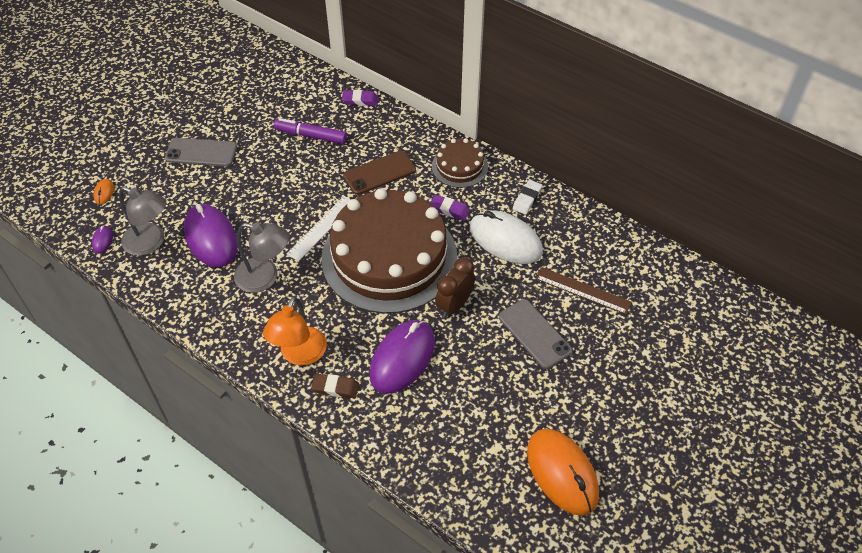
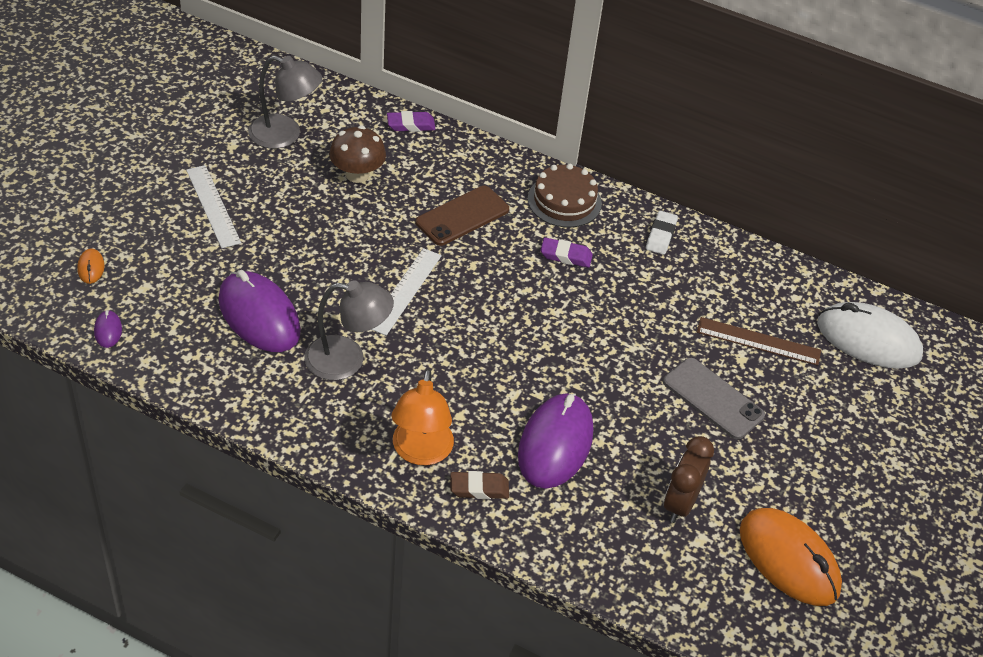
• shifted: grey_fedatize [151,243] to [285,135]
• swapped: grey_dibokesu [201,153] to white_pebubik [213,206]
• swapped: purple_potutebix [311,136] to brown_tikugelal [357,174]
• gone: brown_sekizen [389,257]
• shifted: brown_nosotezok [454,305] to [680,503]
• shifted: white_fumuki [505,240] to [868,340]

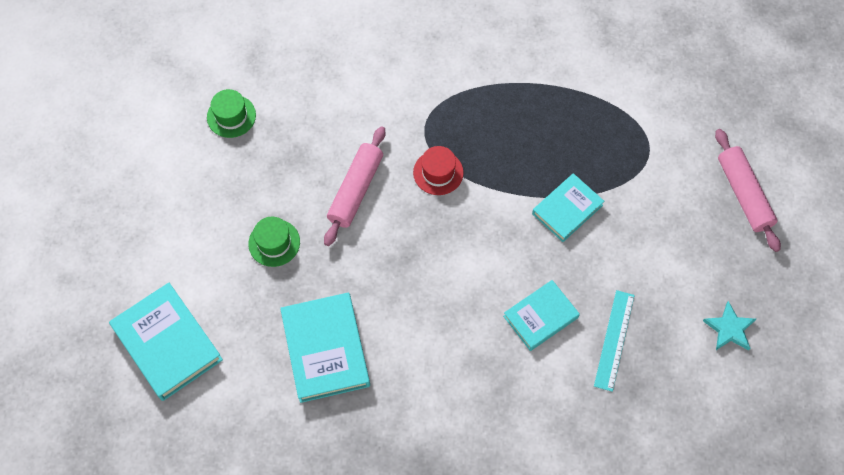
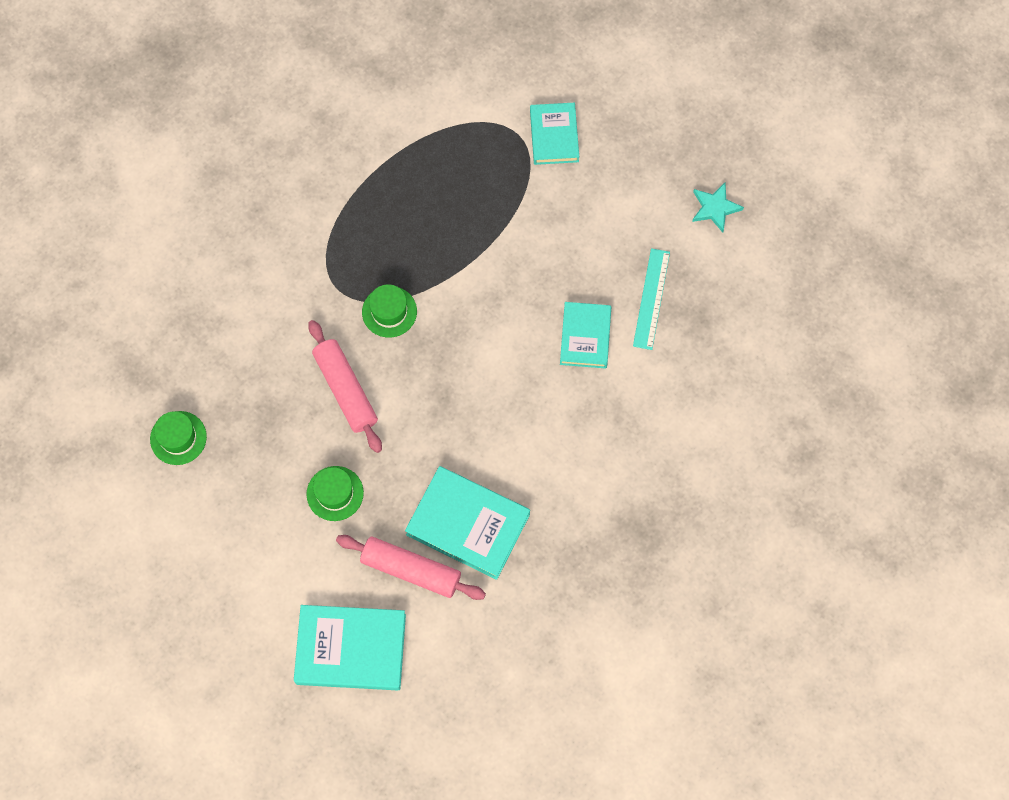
• repainted: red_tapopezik [438,172] to green_tapopezik [389,311]
• shifted: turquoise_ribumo [567,209] to [554,136]
• rotated: turquoise_pebubik [614,340] = [651,299] 45 degrees clockwise
• shifted: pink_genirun [743,194] to [411,570]

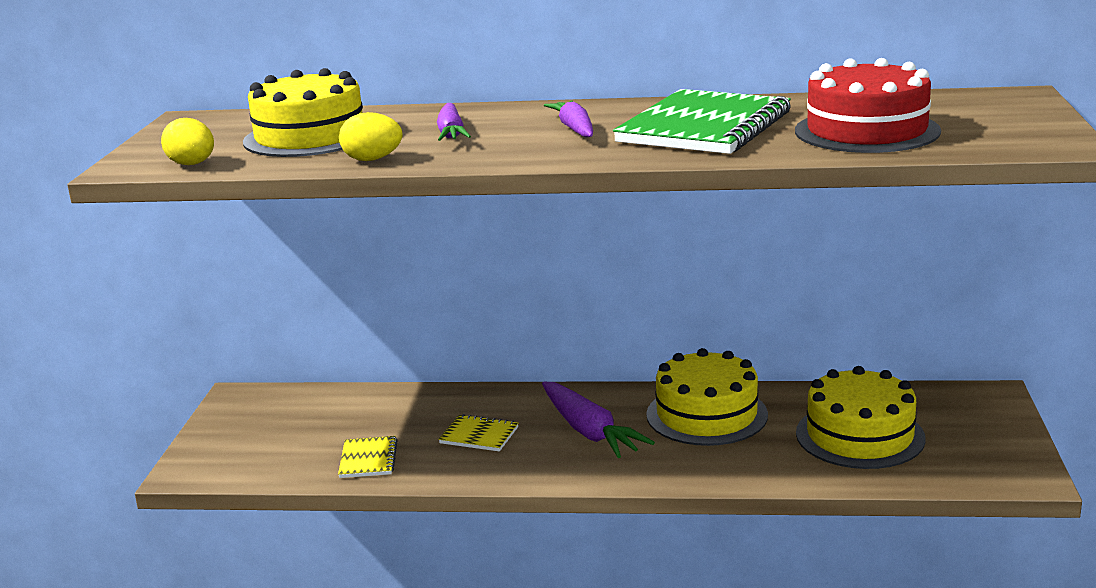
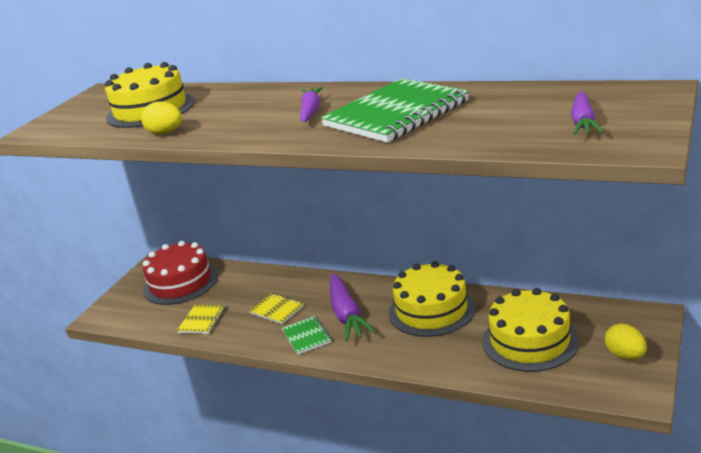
• shifted: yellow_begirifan [192,164] to [625,355]
• shifted: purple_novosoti [451,133] to [583,122]
• shifted: red_sekizen [866,131] to [180,283]
• new: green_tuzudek [307,336]

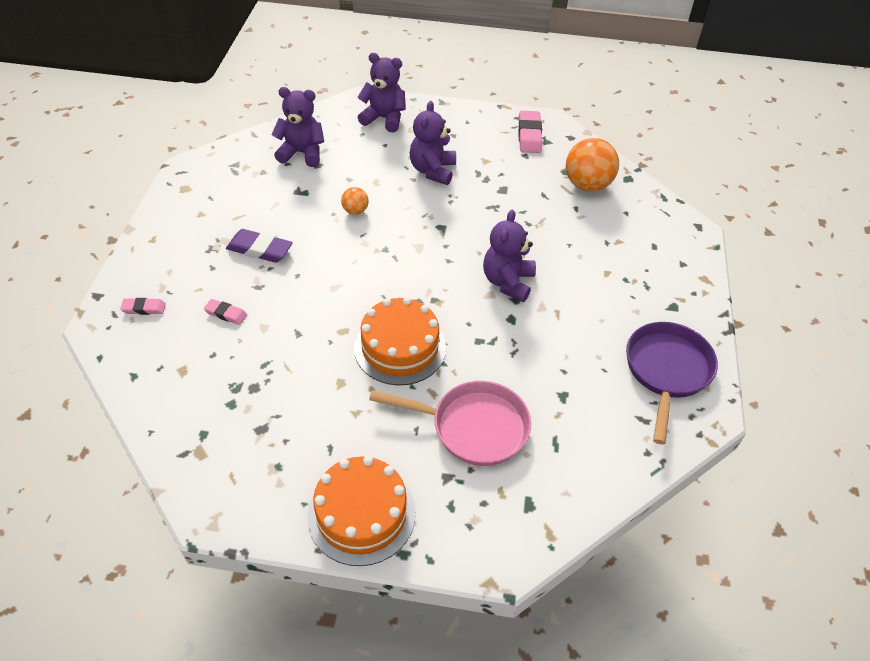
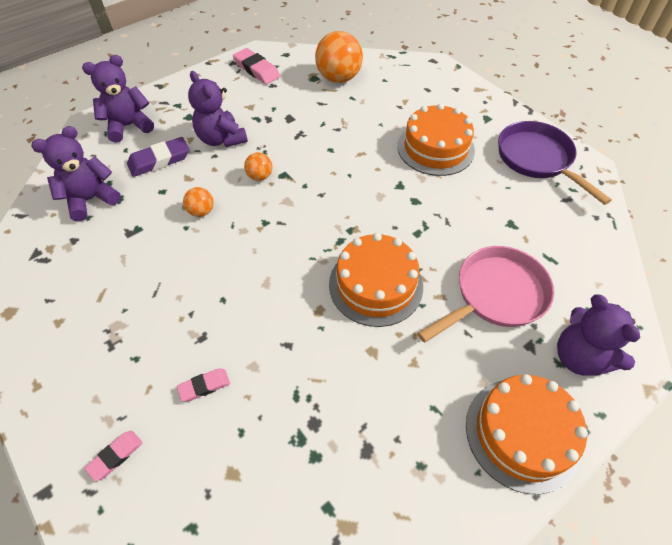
• shifted: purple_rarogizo [260,249] to [159,160]
• shifted: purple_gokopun [508,282] to [580,357]
• new: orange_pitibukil [260,176]
• new: orange_sekizen [435,148]

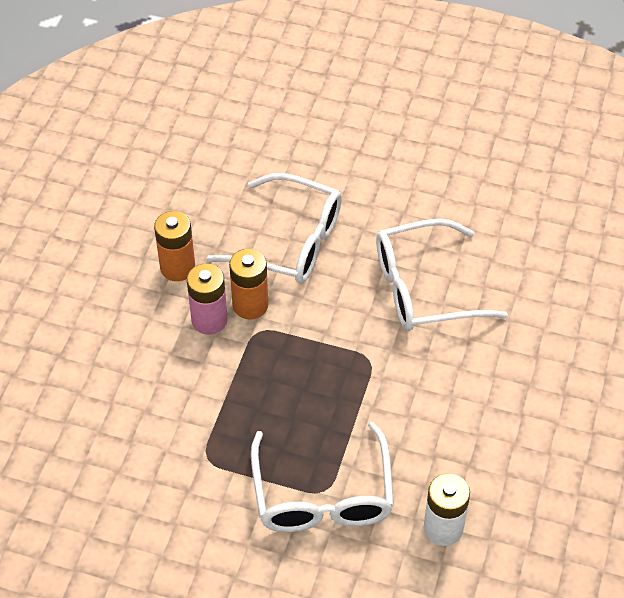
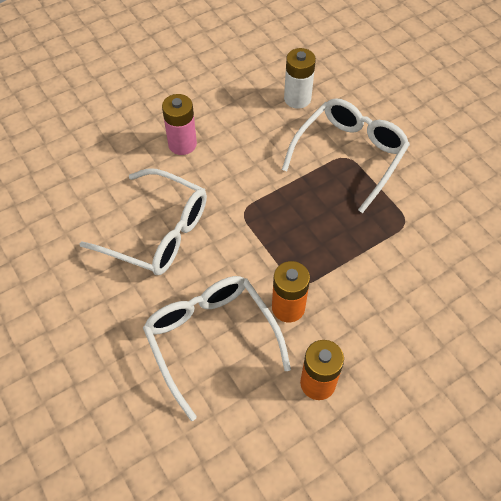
• shifted: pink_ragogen [209,320] to [182,144]

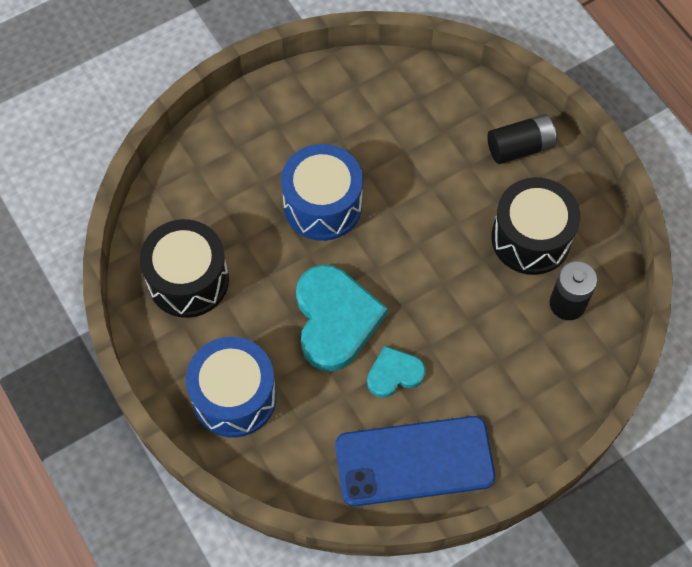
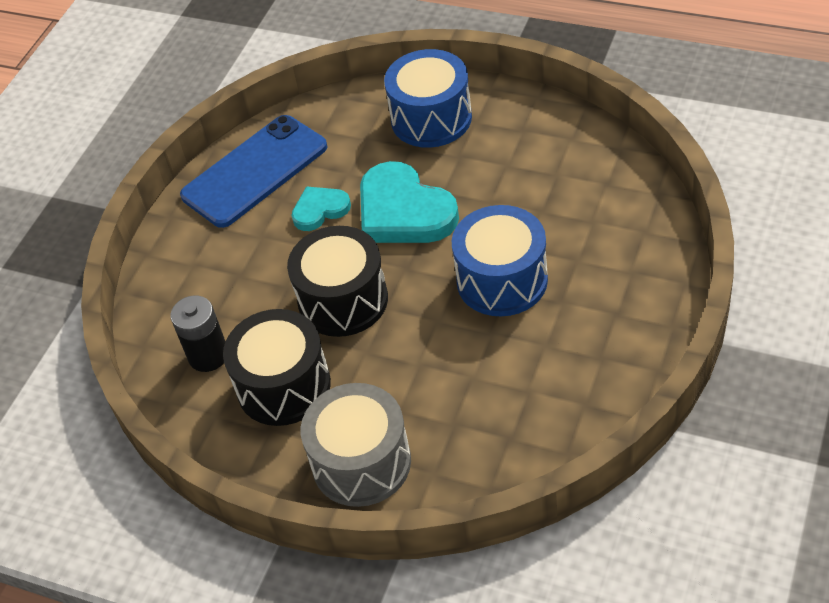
• shifted: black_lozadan [188,280] to [343,300]
• rotated: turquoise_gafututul [394,373] = [320,210] 150 degrees counterclockwise
• swapped: black_ragogen [520,147] to grey_lozadan [361,462]

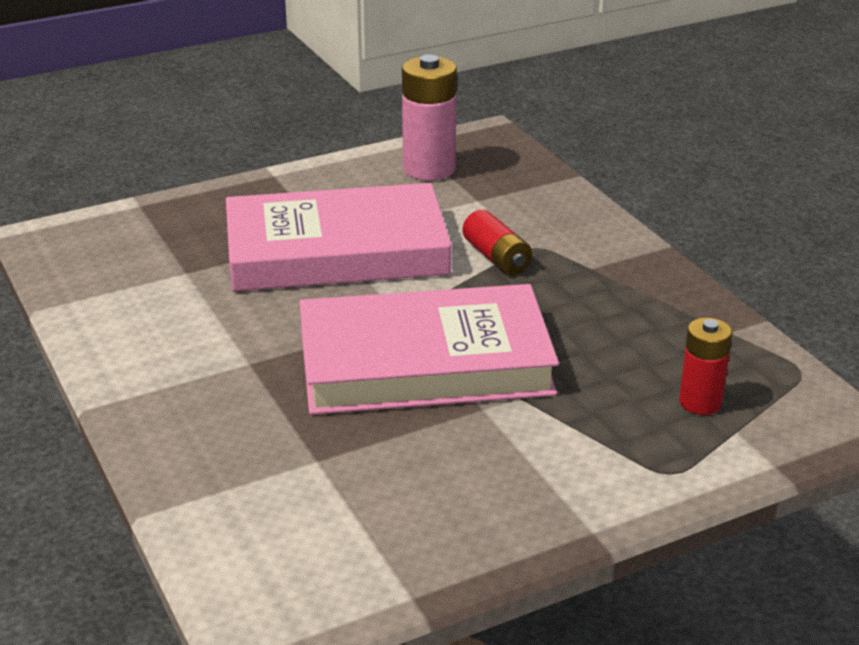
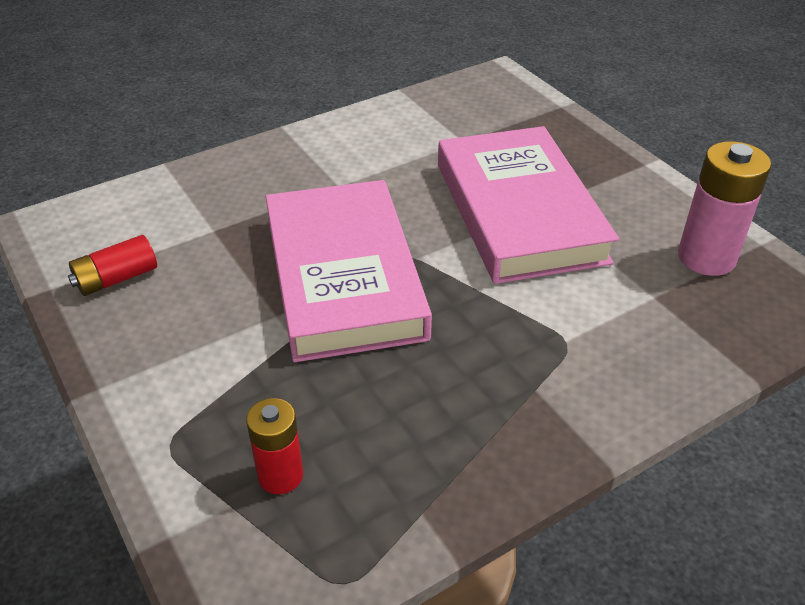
• shifted: red_ragogen [496,257] to [116,278]

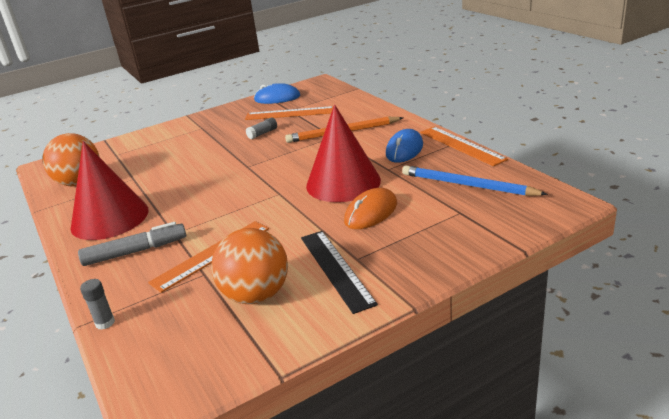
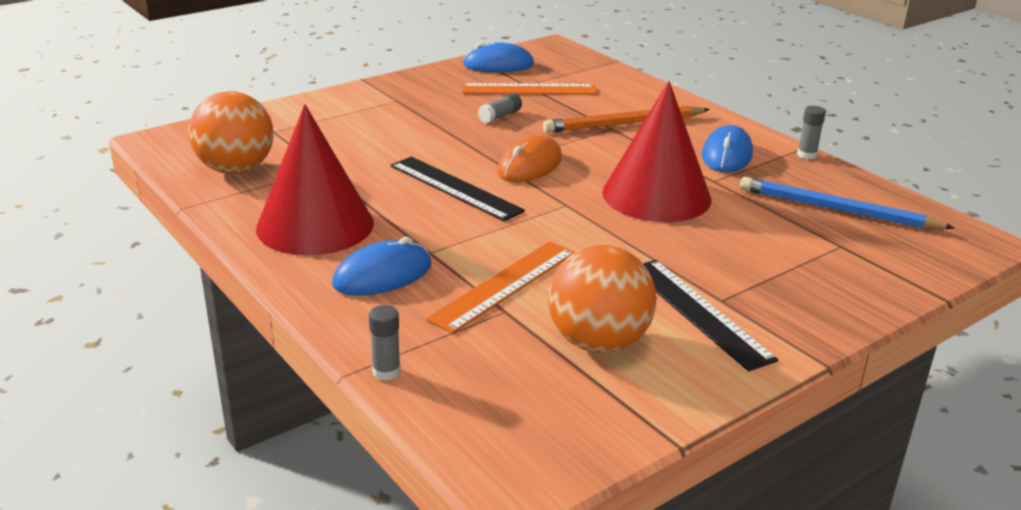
• swapped: grey_potutebix [135,251] to blue_fumuki [382,275]
• shifted: orange_fumuki [371,212] to [529,165]
• swapped: orange_pebubik [461,145] to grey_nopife [806,155]
• new: black_pebubik [455,188]

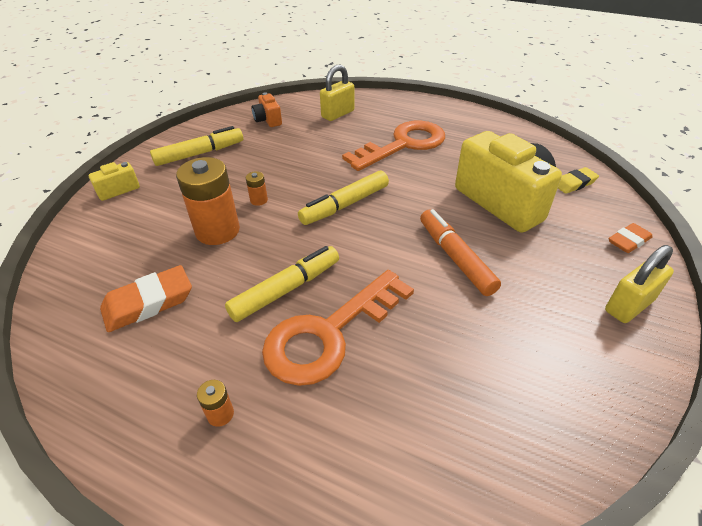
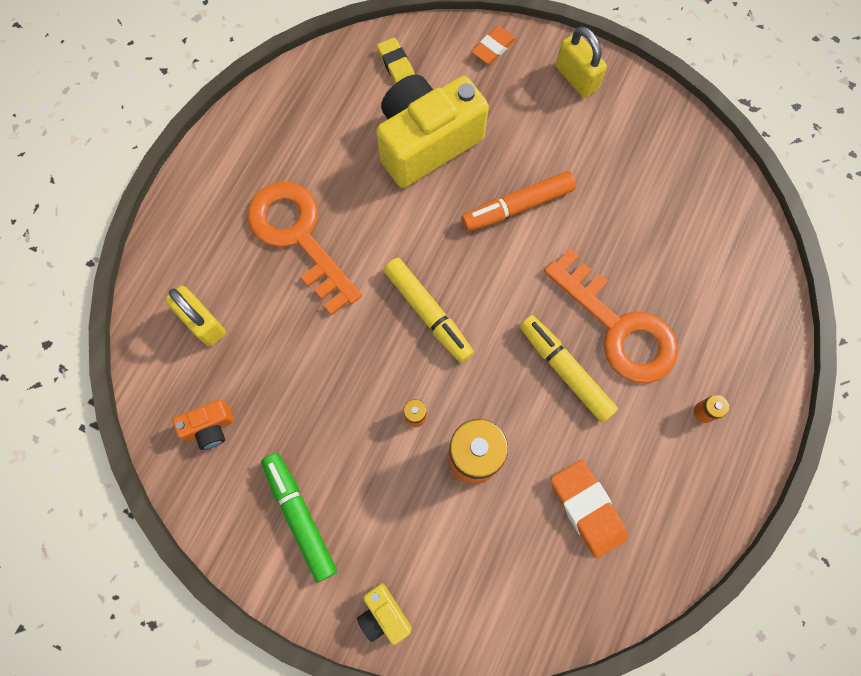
• repainted: yellow_potutebix [199,153] to green_potutebix [300,517]
• rotated: orange_rarogizo [628,241] = [493,48] 75 degrees clockwise

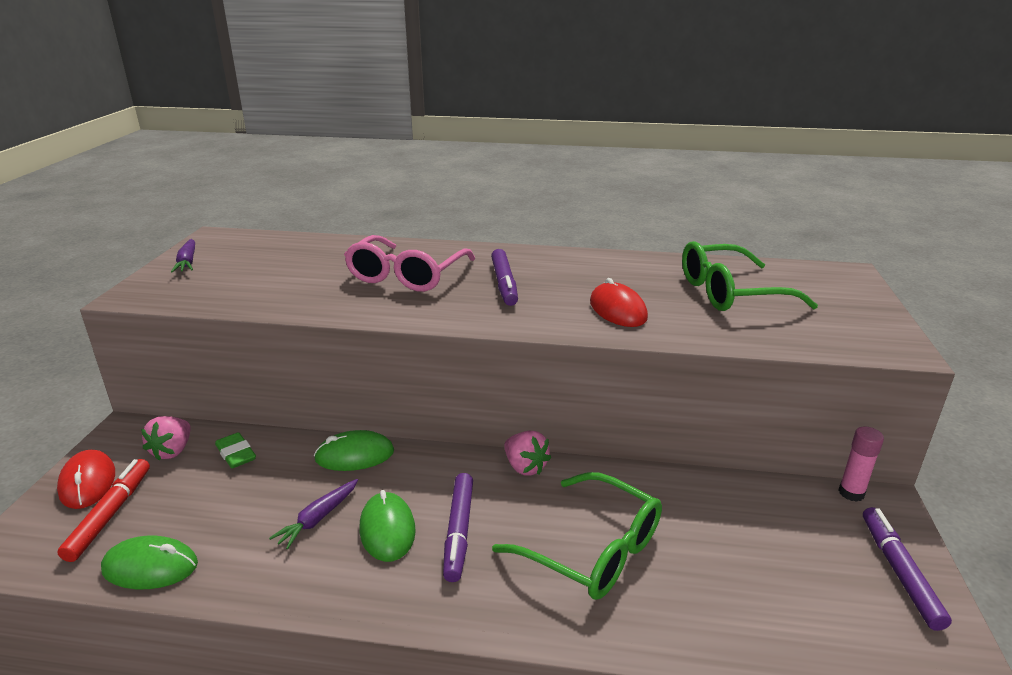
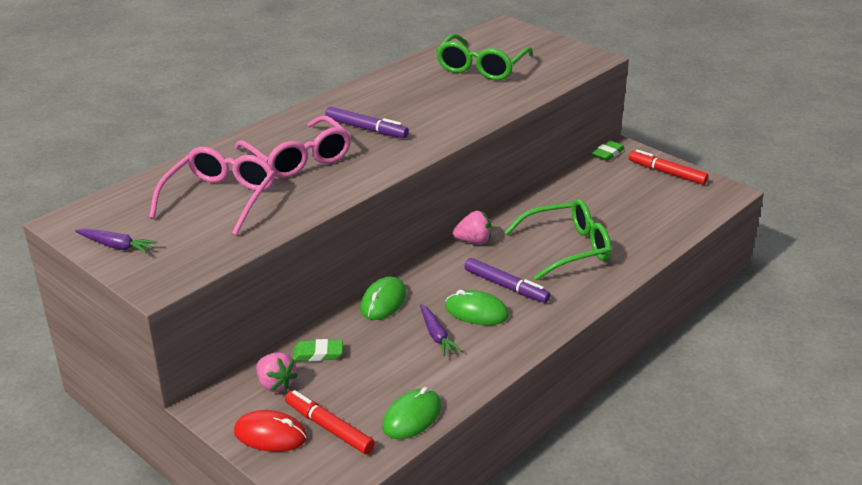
• gone: red_fumuki [617,310]
• swapped: pink_nopife [851,493] to green_rarogizo [608,154]
• repainted: purple_potutebix [899,572] to red_potutebix [667,173]
• new: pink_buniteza [220,199]

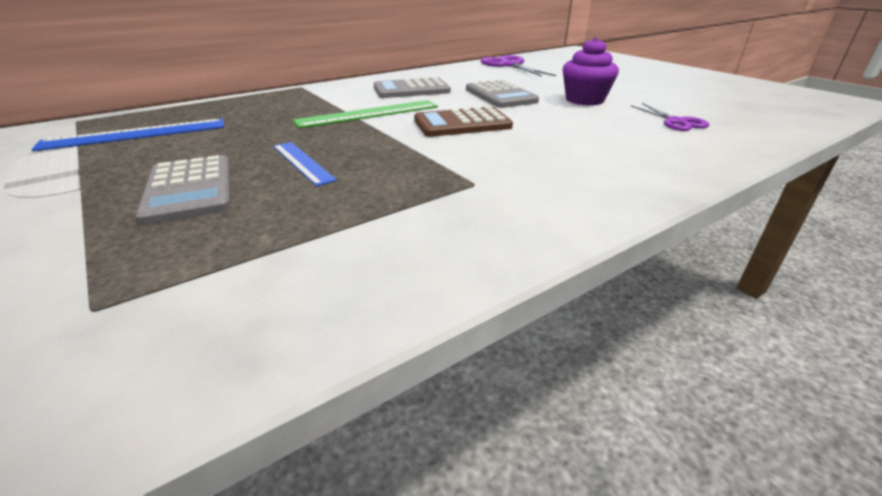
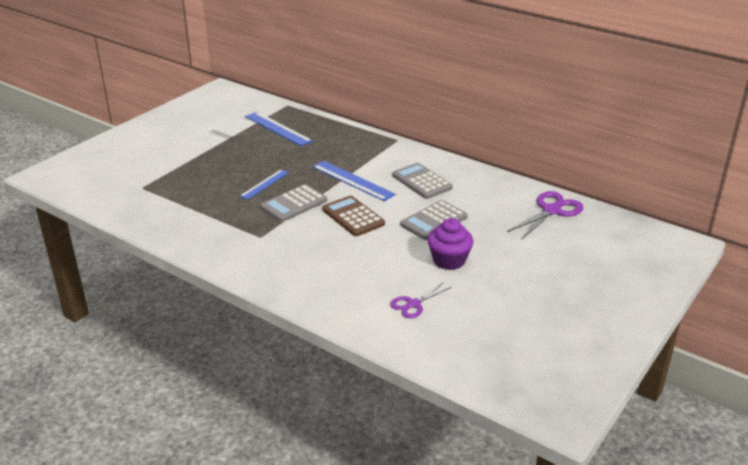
• shifted: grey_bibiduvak [190,189] to [294,204]
• repainted: green_pebubik [368,114] to blue_pebubik [352,180]

